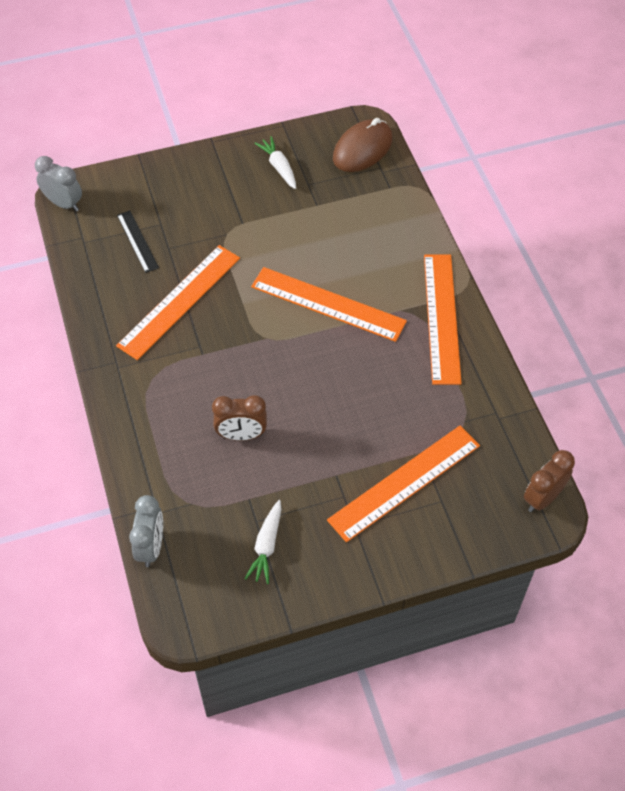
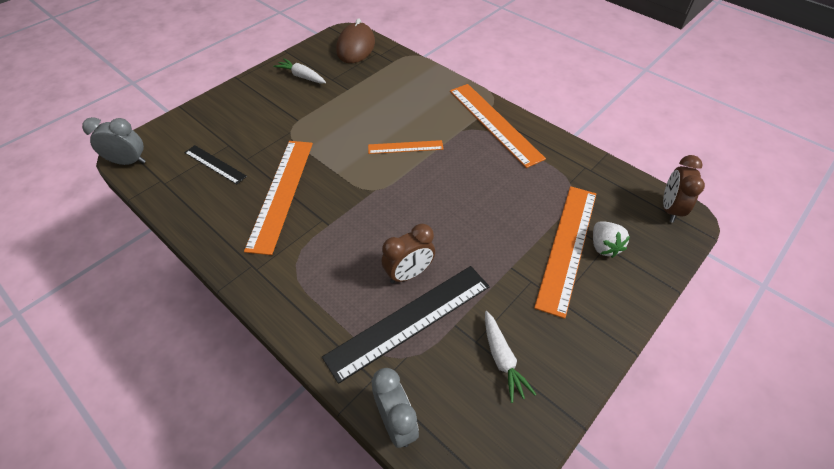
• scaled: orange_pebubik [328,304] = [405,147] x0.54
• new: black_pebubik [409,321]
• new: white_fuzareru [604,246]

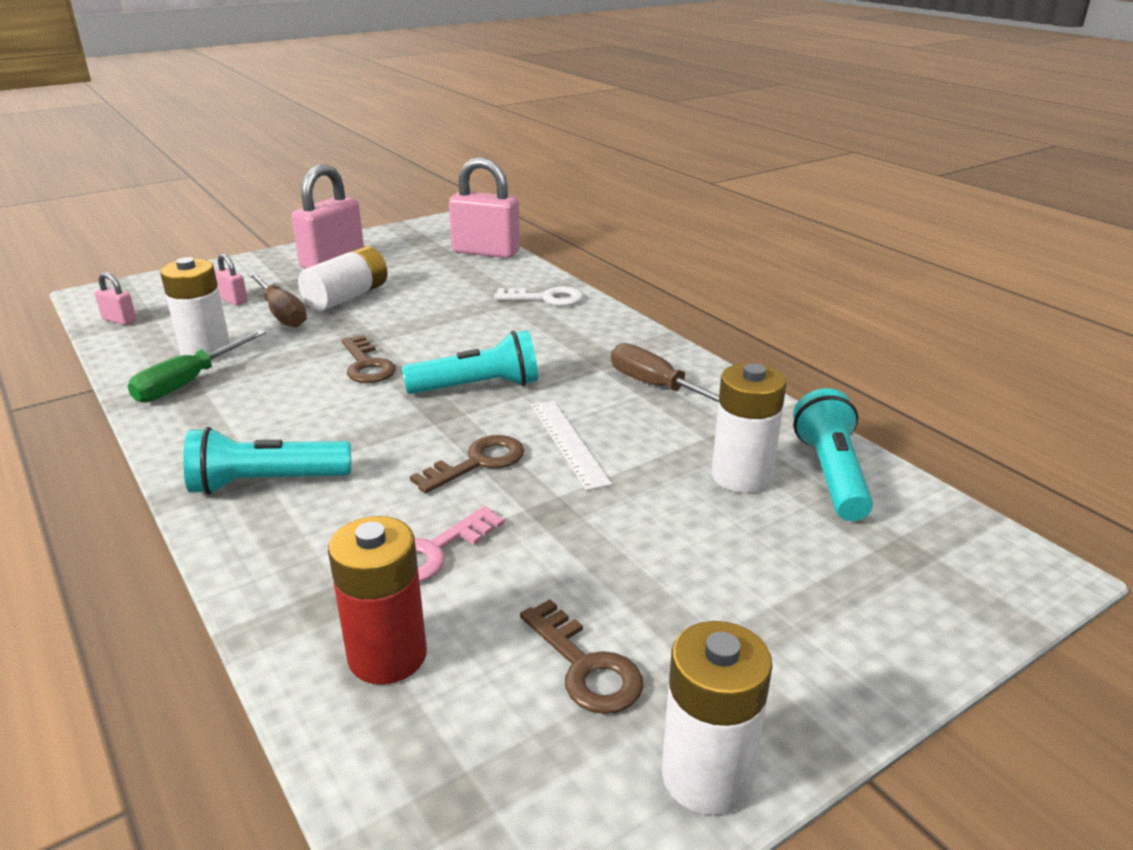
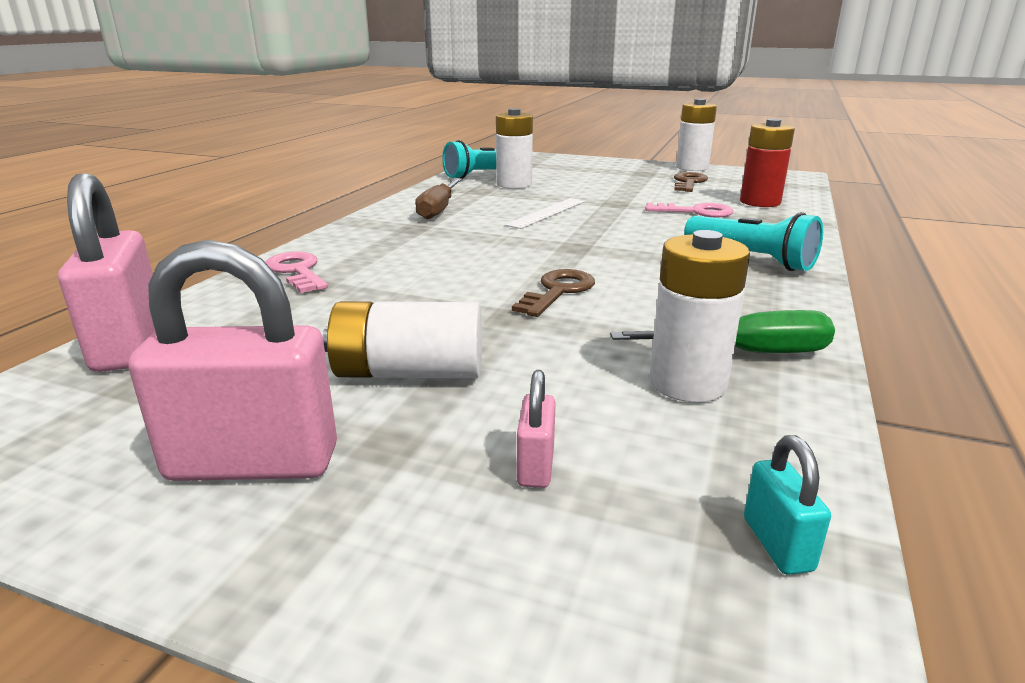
• repainted: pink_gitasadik [119,320] to turquoise_gitasadik [777,544]
• gone: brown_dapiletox [281,313]
• gone: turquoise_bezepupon [478,387]
• gone: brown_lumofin [478,462]
• repainted: white_lumofin [546,298] to pink_lumofin [297,271]

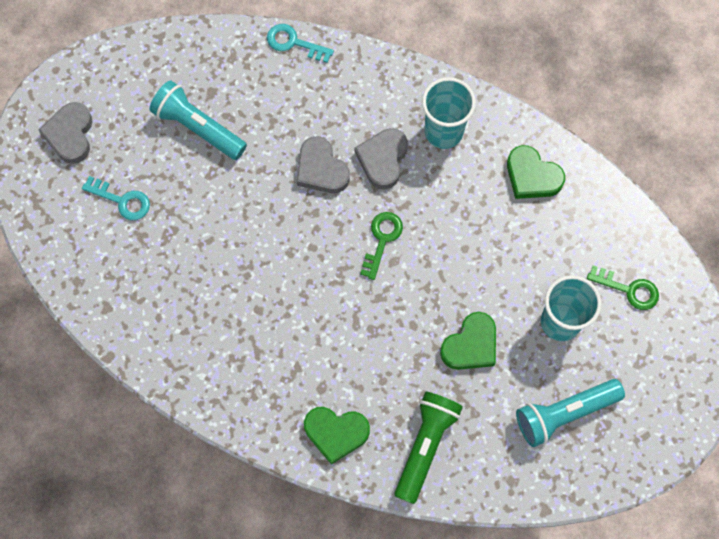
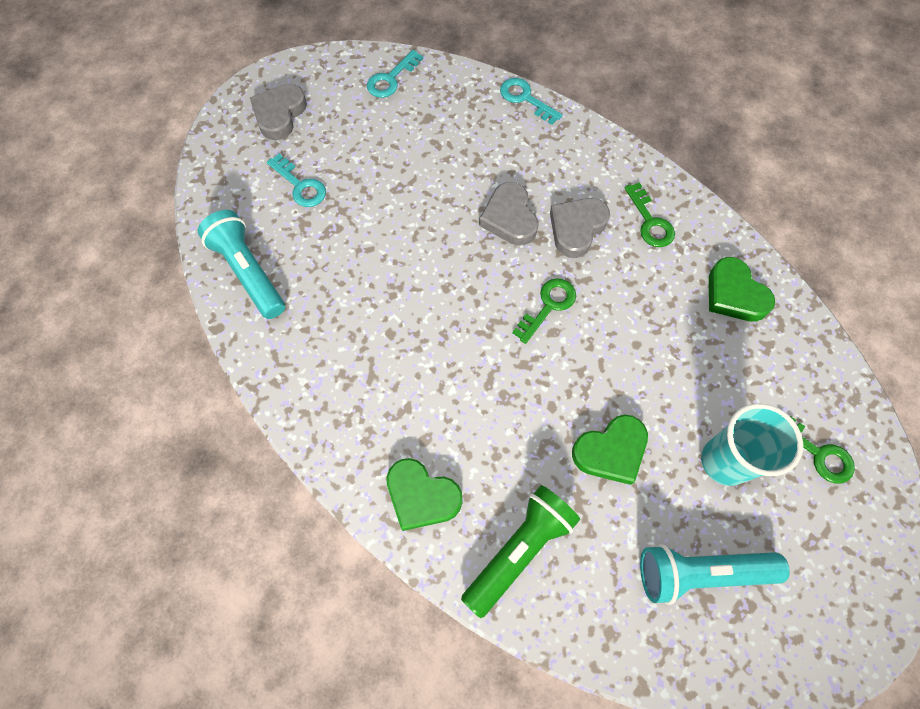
• shifted: turquoise_bezepupon [198,127] to [248,272]
• swapped: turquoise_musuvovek [443,132] to green_lumofin [650,222]
• new: turquoise_lumofin [391,79]

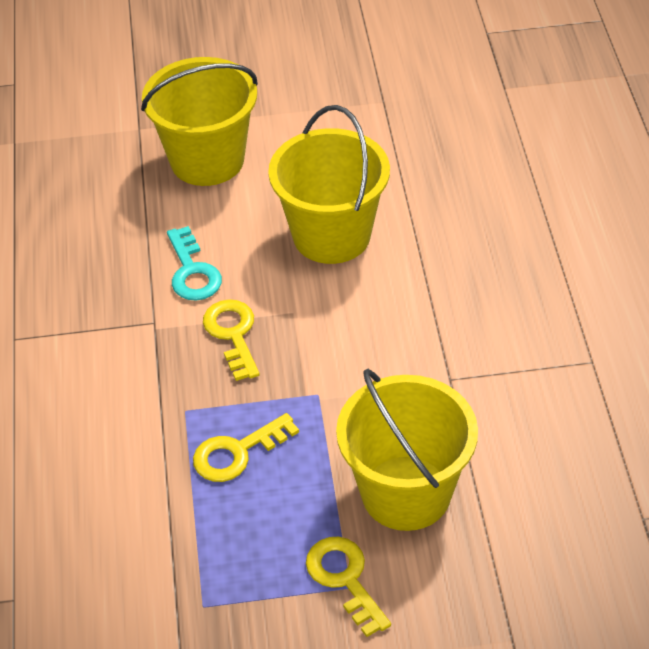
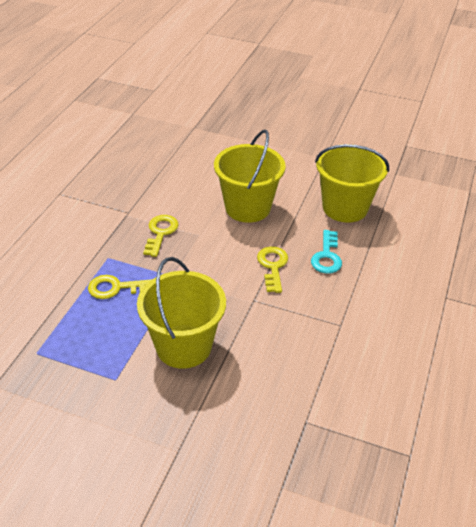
• shifted: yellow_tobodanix [207,160] to [345,207]
• shifted: turquoise_lumofin [192,271] to [327,256]
• shifted: yellow_lumofin [344,579] to [272,266]

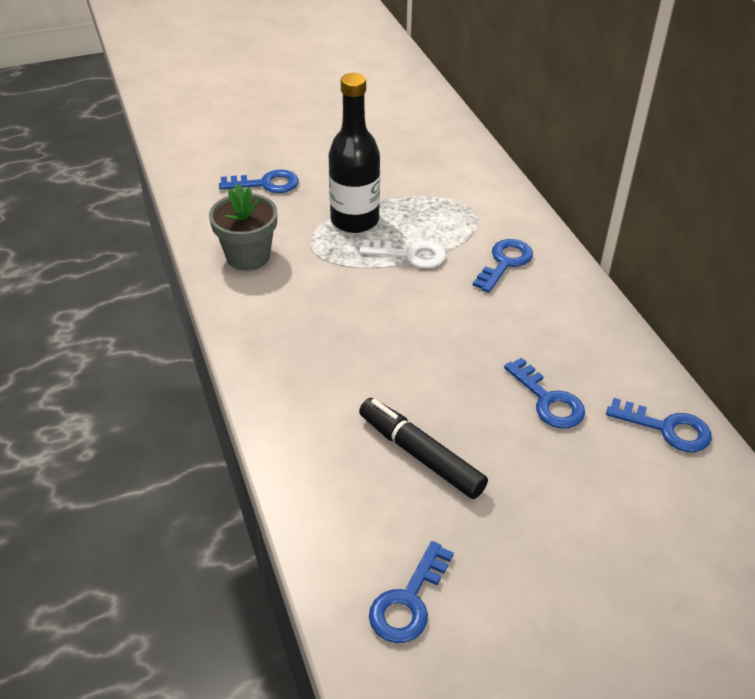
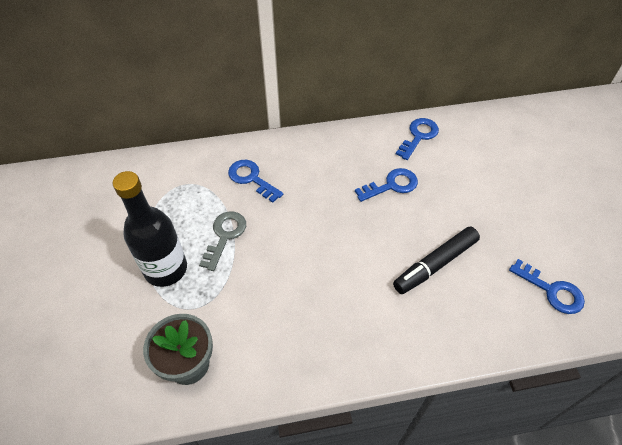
• gone: blue_lumofin [266,184]
• repainted: white_lumofin [410,255] to grey_lumofin [225,235]

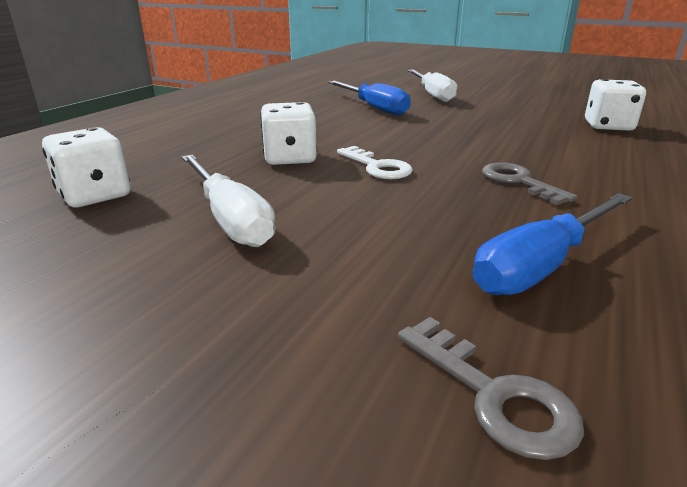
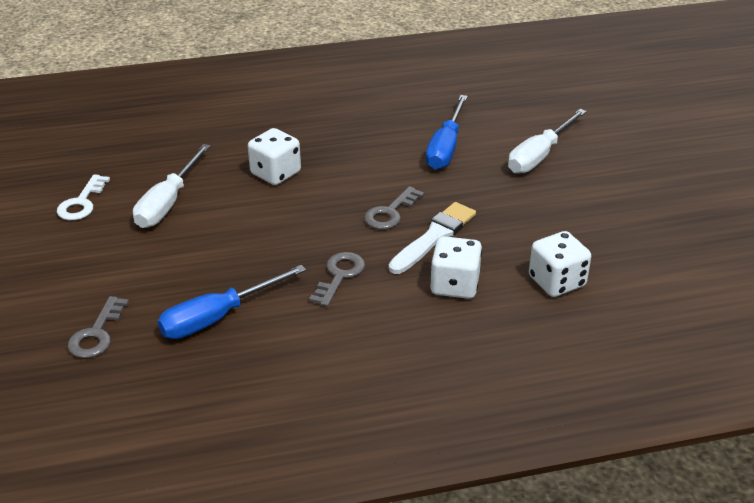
• shifted: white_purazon [95,195] to [454,285]
• shifted: white_lumofin [377,167] to [82,202]
• rotated: blue_dapiletox [542,265] = [217,317] 45 degrees counterclockwise
• new: grey_lumofin [390,212]
• new: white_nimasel [434,237]

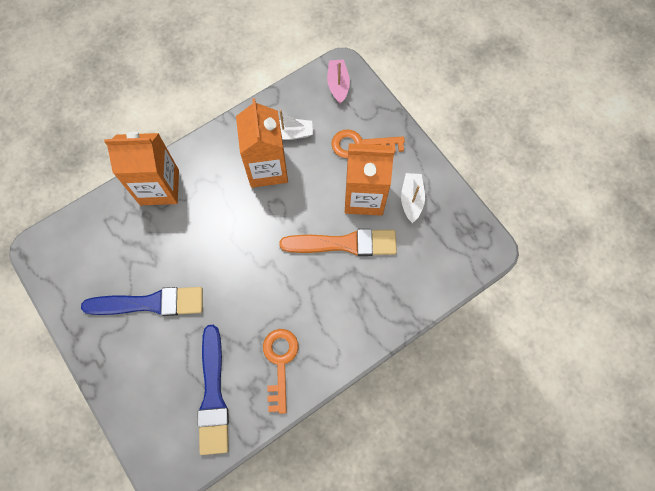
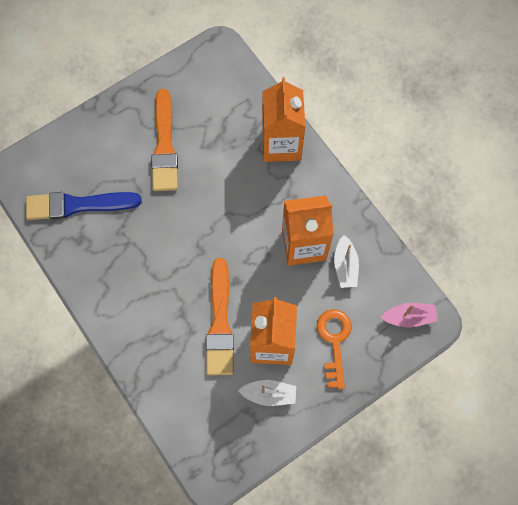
• repainted: blue_nimasel [150,303] to orange_nimasel [164,146]
• gone: orange_lumofin [280,363]

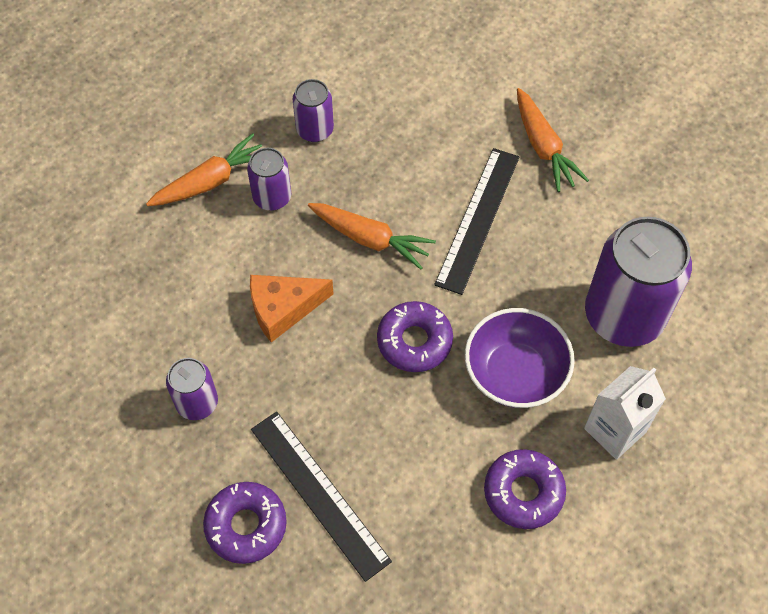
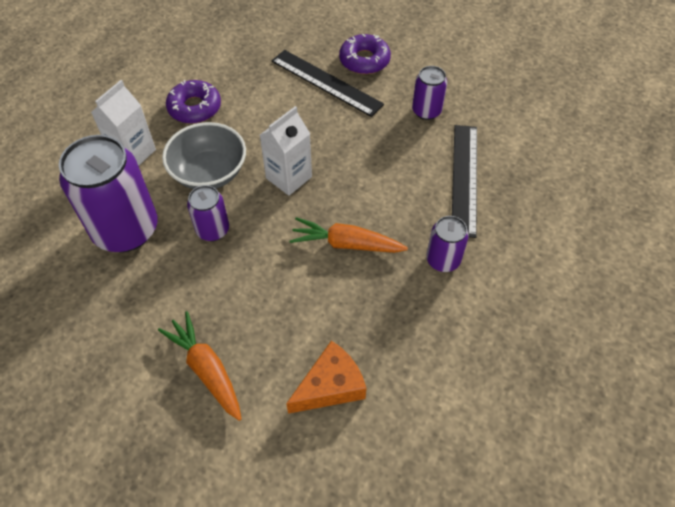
• gone: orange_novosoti [210,181]
• shifted: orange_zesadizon [283,309] to [330,386]
• shifted: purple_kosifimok [315,130] to [213,230]
• swapped: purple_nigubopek [414,341] to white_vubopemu [289,177]
• shifted: black_pebubik [478,219] to [464,178]
• repainted: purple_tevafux [515,373] to grey_tevafux [209,173]

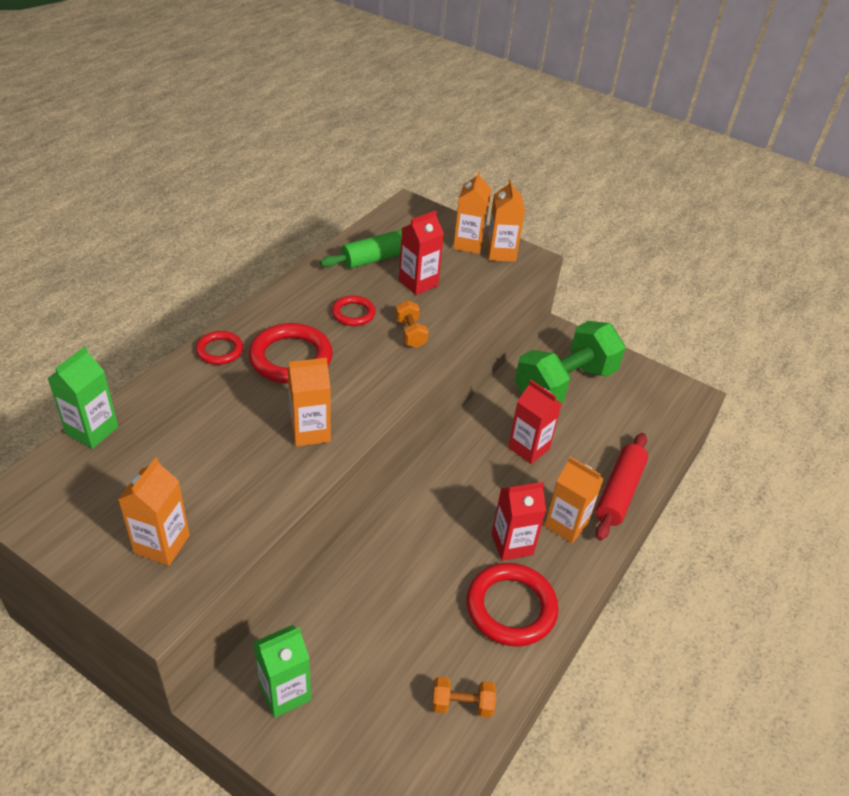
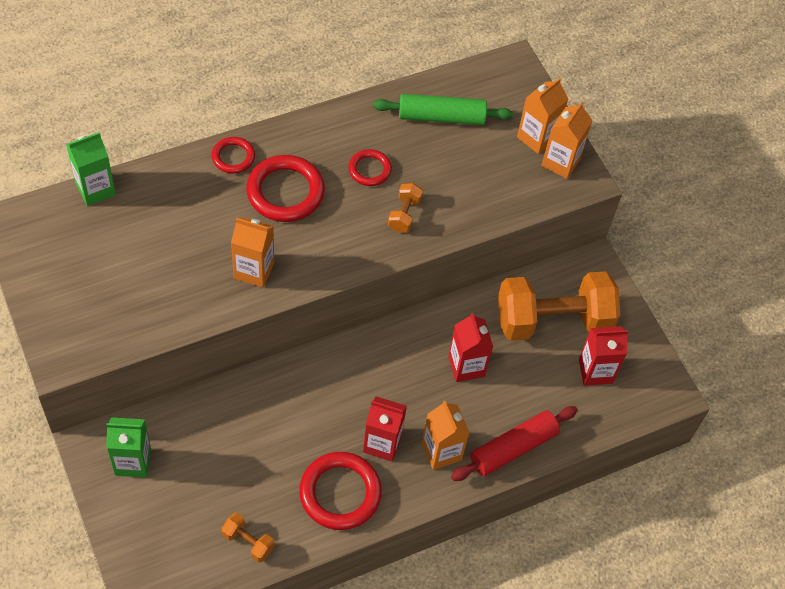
• gone: orange_vubopemu [162,544]
• shifted: red_vubopemu [418,283] to [595,371]
• repainted: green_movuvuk [564,384] to orange_movuvuk [553,320]

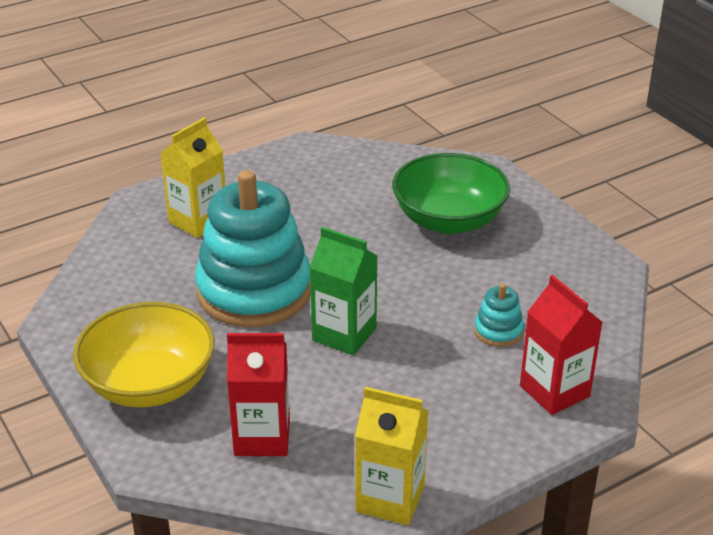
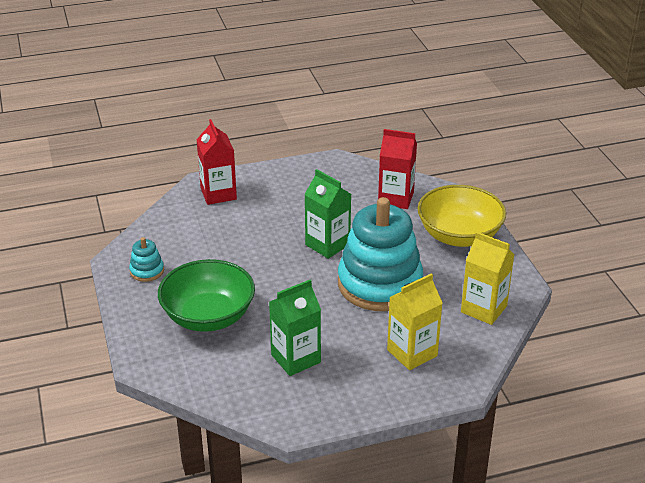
• shifted: yellow_vubopemu [390,498] to [483,309]
• shifted: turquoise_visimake [498,331] to [147,271]
• new: green_vubopemu [295,358]

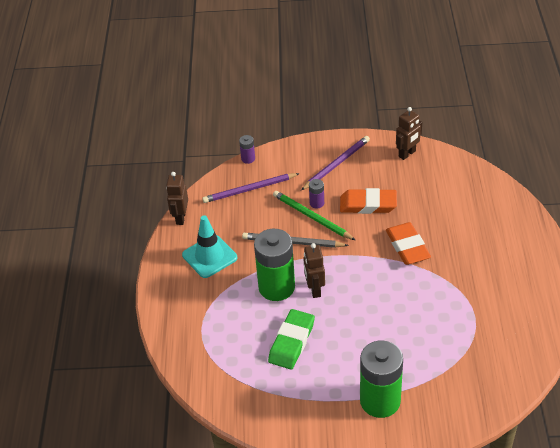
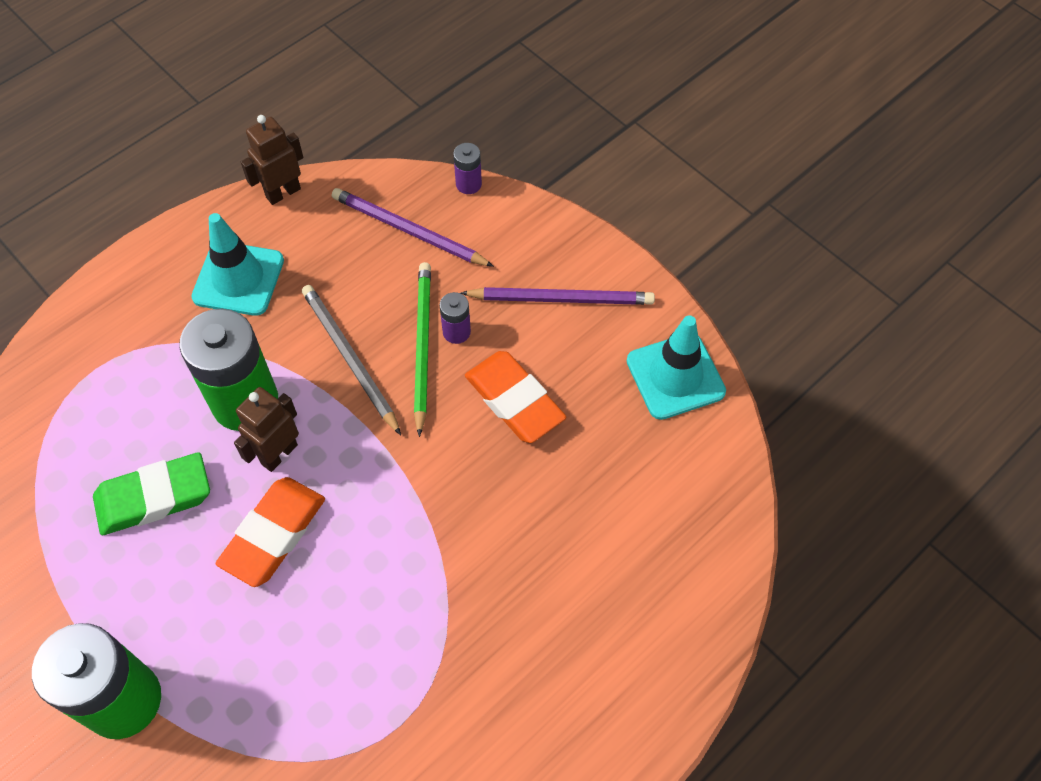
• shifted: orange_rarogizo [407,247] to [273,534]
• swapped: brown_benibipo [407,154] to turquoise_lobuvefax [675,376]

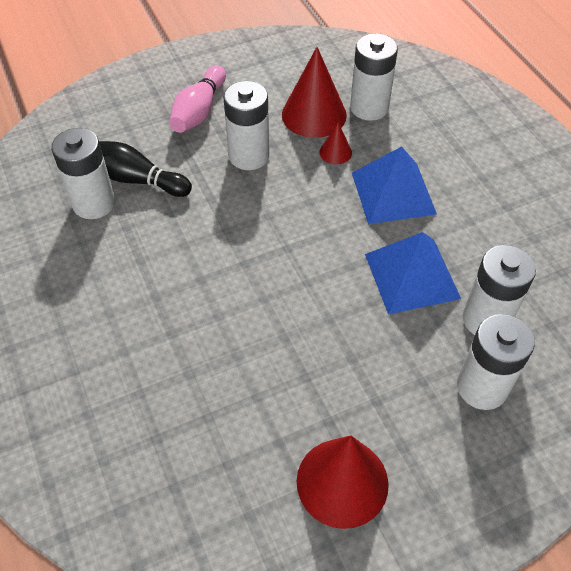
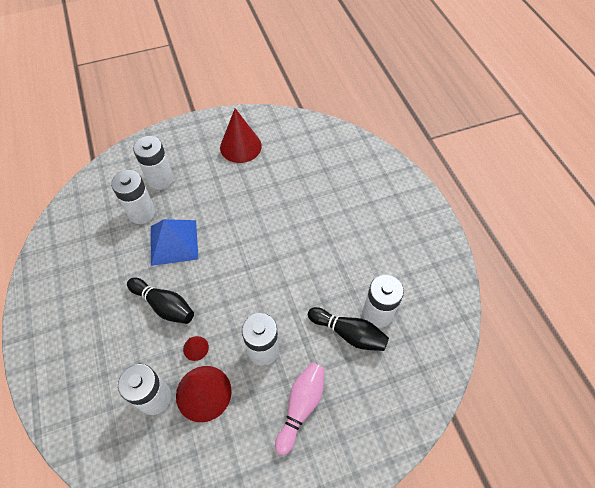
• swapped: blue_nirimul [393,193] to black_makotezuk [164,305]

